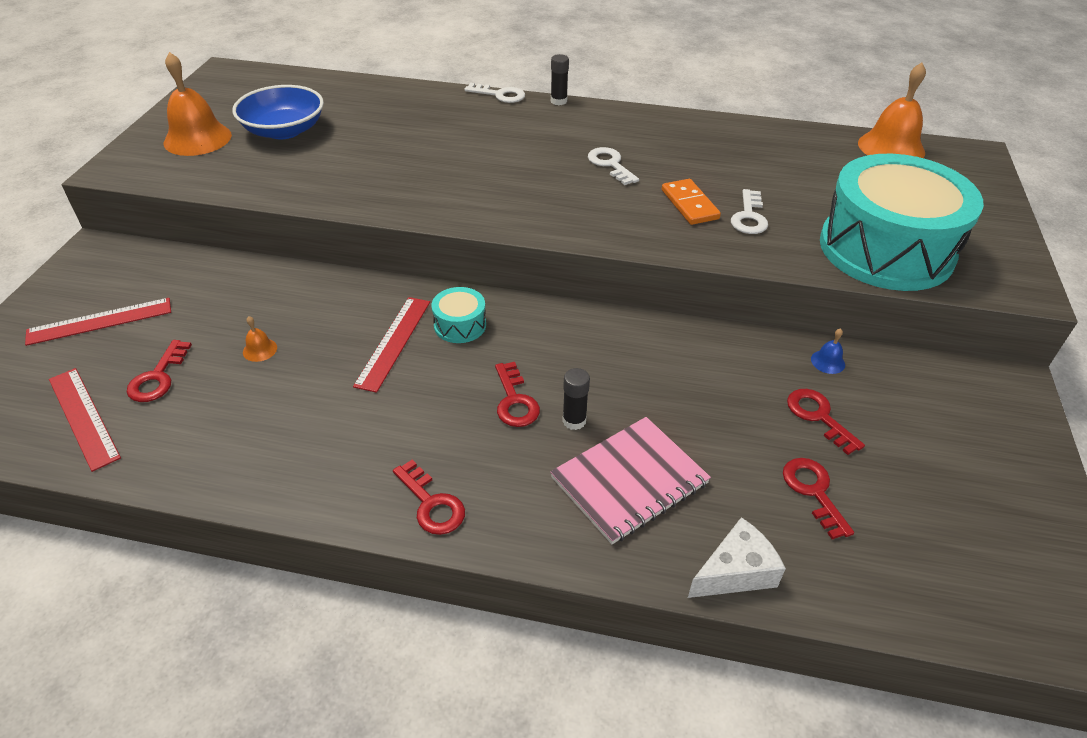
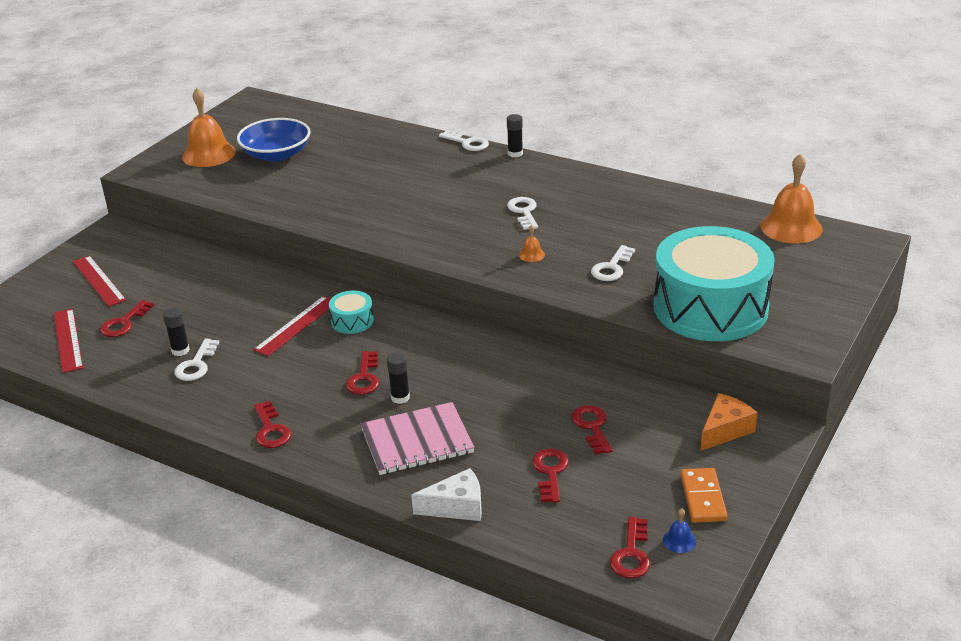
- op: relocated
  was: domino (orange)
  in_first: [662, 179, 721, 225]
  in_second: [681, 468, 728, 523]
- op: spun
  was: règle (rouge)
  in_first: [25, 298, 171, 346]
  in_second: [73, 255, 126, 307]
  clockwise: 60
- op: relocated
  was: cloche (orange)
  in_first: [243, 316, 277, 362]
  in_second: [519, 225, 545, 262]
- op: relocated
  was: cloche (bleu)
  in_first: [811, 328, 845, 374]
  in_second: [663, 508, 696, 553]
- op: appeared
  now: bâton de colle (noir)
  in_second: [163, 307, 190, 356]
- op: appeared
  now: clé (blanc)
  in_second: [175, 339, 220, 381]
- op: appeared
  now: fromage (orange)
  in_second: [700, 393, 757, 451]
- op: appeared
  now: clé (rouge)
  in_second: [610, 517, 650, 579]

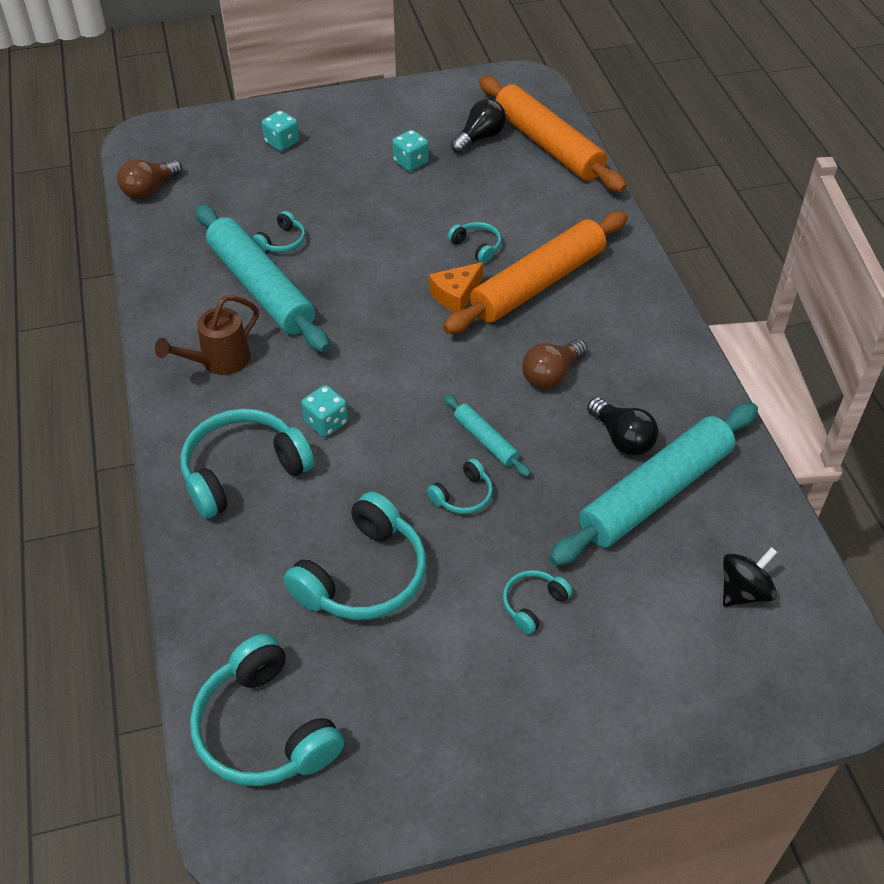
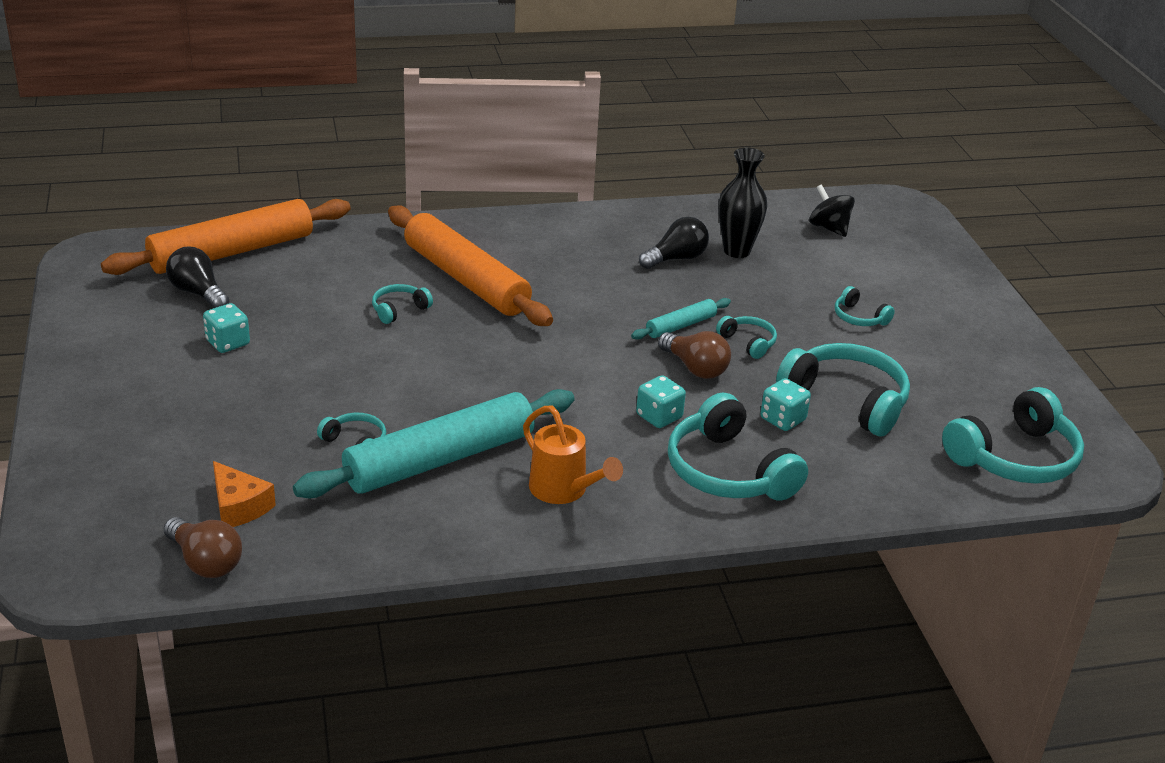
- op: relocated
  was: dé (turquoise)
  in_first: [262, 110, 299, 151]
  in_second: [760, 378, 811, 431]
- op: relocated
  was: fromage (orange)
  in_first: [429, 262, 483, 312]
  in_second: [213, 461, 276, 527]
- op: colour
  was: arrosoir (marron)
  now: arrosoir (orange)
  in_first: [155, 295, 259, 375]
  in_second: [523, 406, 623, 504]
- op: relocated
  was: ampoule (marron)
  in_first: [522, 339, 588, 389]
  in_second: [658, 331, 731, 379]
- op: exchanged
  was: rouleau à pâtisserie (turquoise)
  now: vase (noir)
  in_first: [549, 403, 758, 566]
  in_second: [718, 148, 767, 258]

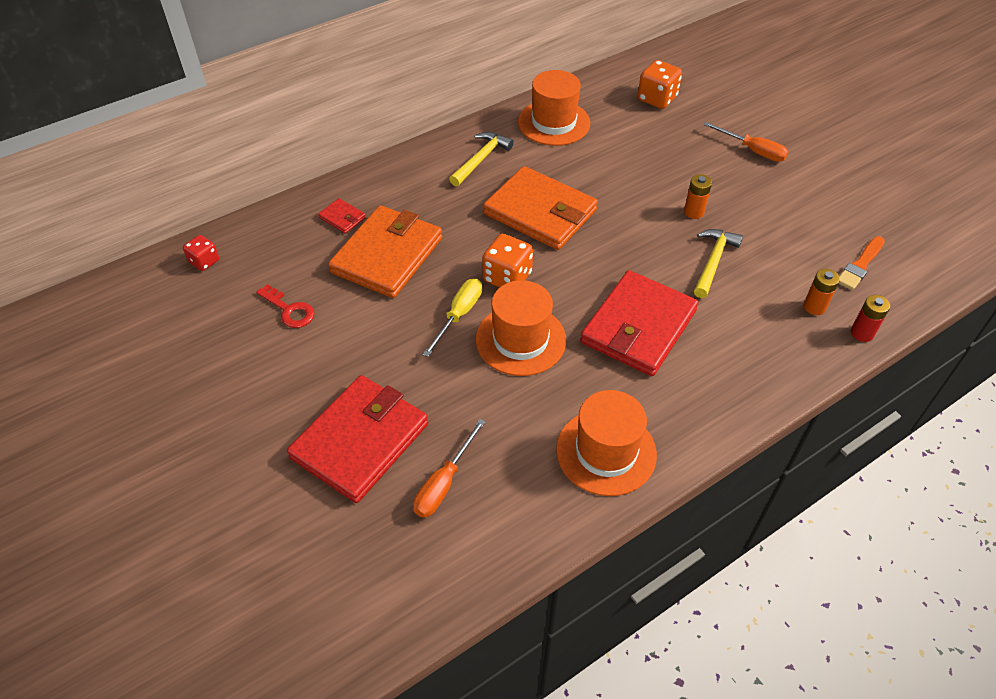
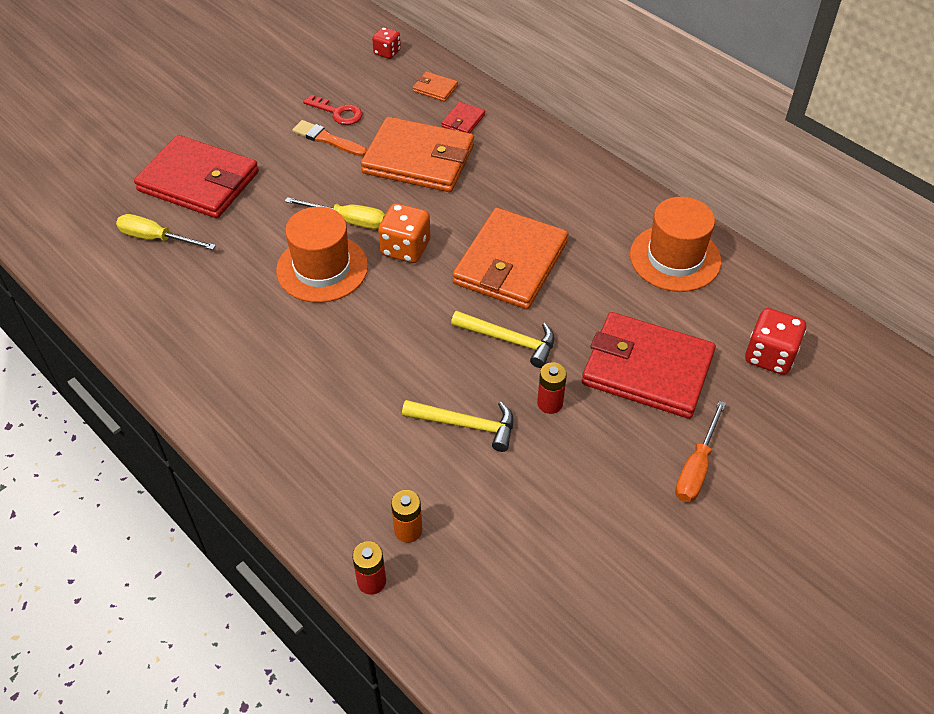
- op: colour
  was: dé (orange)
  now: dé (rouge)
  in_first: [638, 60, 682, 109]
  in_second: [745, 308, 806, 375]
- op: relocated
  was: marteau (jaune)
  in_first: [449, 132, 514, 187]
  in_second: [451, 311, 554, 368]
- op: colour
  was: pile (orange)
  now: pile (rouge)
  in_first: [684, 174, 712, 219]
  in_second: [537, 362, 567, 414]
- op: relocated
  was: pinceau (orange)
  in_first: [839, 236, 885, 290]
  in_second: [292, 120, 367, 156]
- op: relocated
  was: portefeuille (rouge)
  in_first: [580, 270, 699, 376]
  in_second: [582, 312, 716, 419]
- op: spun
  was: clé (rouge)
  in_first: [256, 284, 315, 328]
  in_second: [303, 95, 362, 125]
  clockwise: -90
- op: missing
  was: chapeau (orange)
  in_first: [556, 390, 657, 496]
- op: colour
  was: tournevis (orange)
  now: tournevis (jaune)
  in_first: [413, 419, 486, 518]
  in_second: [116, 214, 216, 250]
- op: appeared
  now: portefeuille (orange)
  in_second: [413, 71, 458, 102]

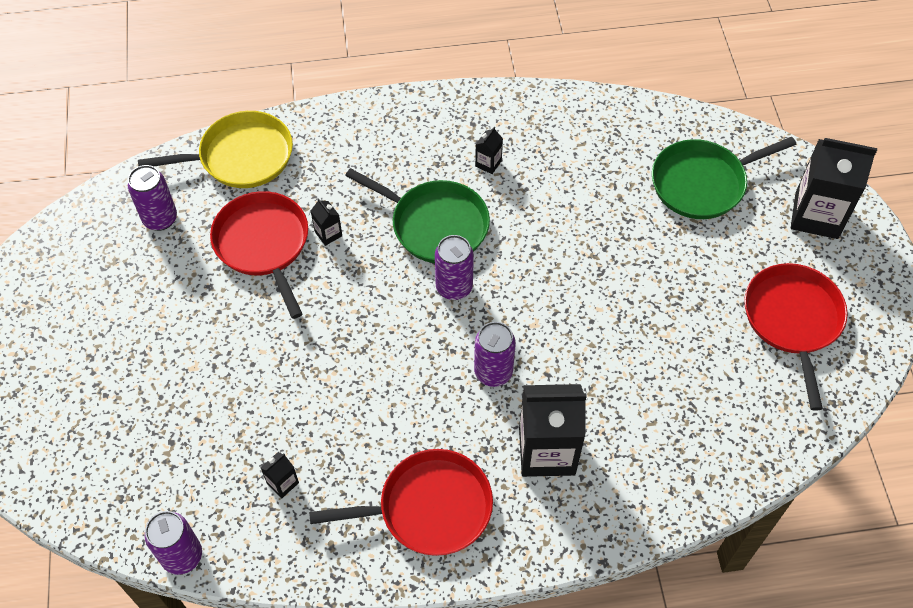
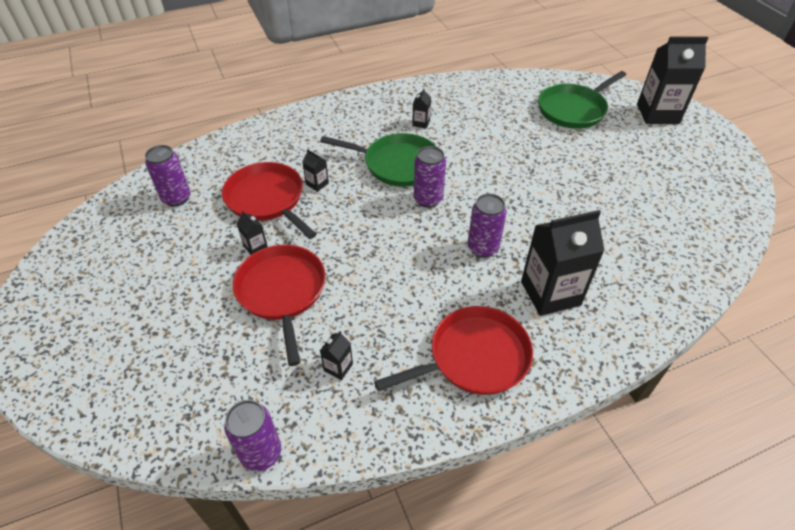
- op: missing
  was: poêle (jaune)
  in_first: [138, 111, 293, 188]
- op: relocated
  was: poêle (rouge)
  in_first: [744, 263, 848, 411]
  in_second: [233, 245, 326, 366]
- op: appeared
  now: brique de lait (noir)
  in_second: [236, 211, 268, 255]

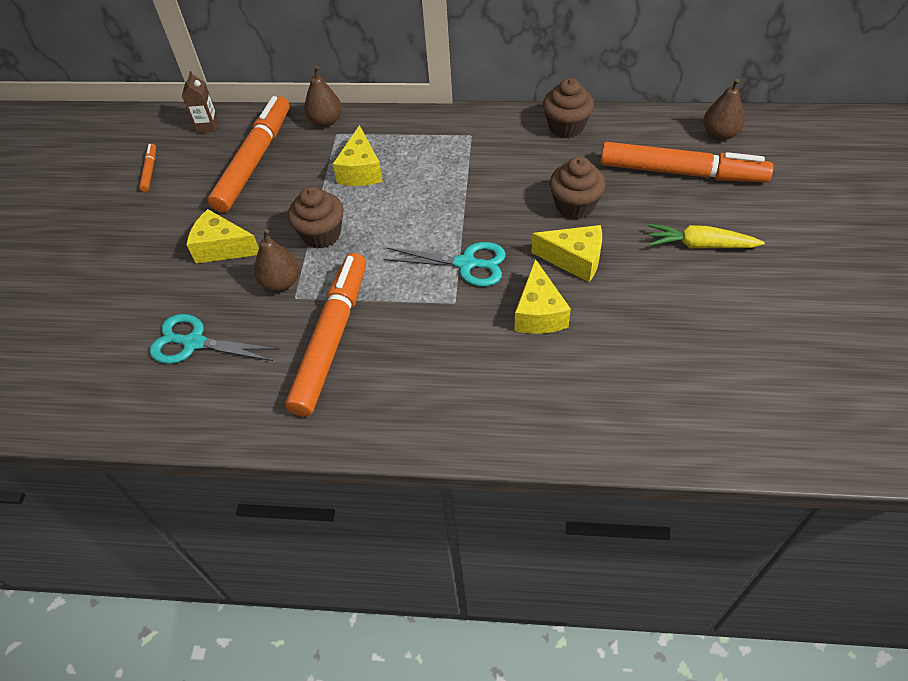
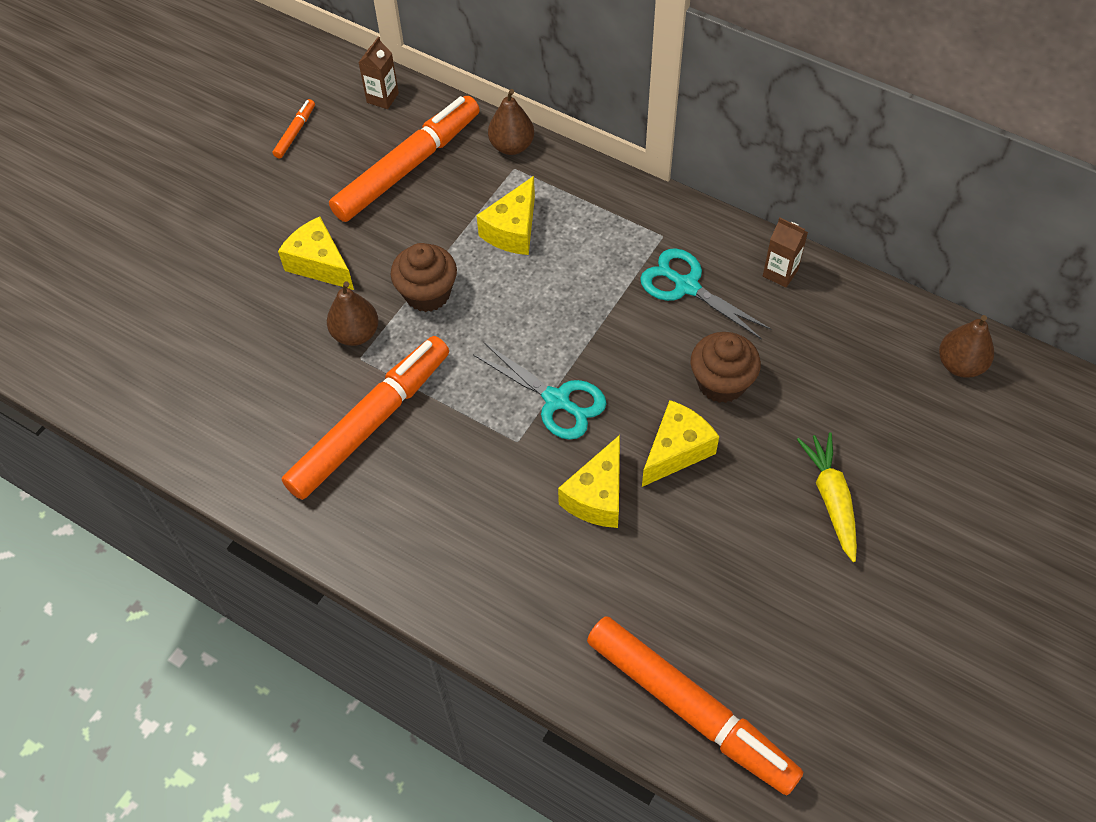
- op: exchanged
  was: muffin (marron)
  now: brique de lait (marron)
  in_first: [543, 78, 594, 138]
  in_second: [763, 218, 808, 287]
- op: relocated
  was: feutre (orange)
  in_first: [601, 142, 774, 182]
  in_second: [587, 616, 803, 795]
- op: spun
  was: carotte (jaune)
  in_first: [648, 224, 765, 248]
  in_second: [797, 432, 857, 562]
  clockwise: 45
- op: spun
  was: fromage (jaune)
  in_first: [532, 225, 602, 282]
  in_second: [642, 400, 719, 487]
  clockwise: -90
- op: relocated
  was: ciseaux (turquoise)
  in_first: [149, 314, 279, 364]
  in_second: [640, 248, 771, 340]

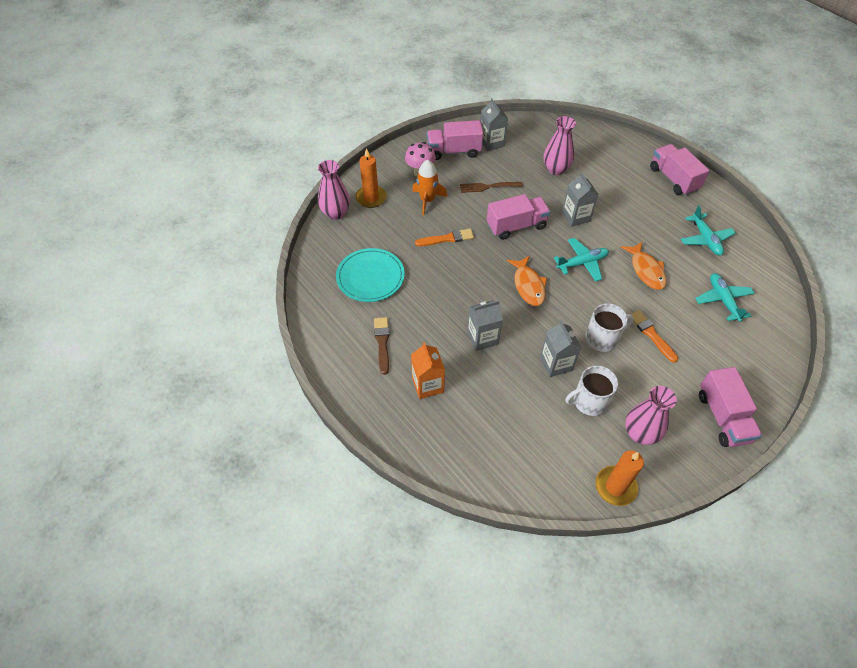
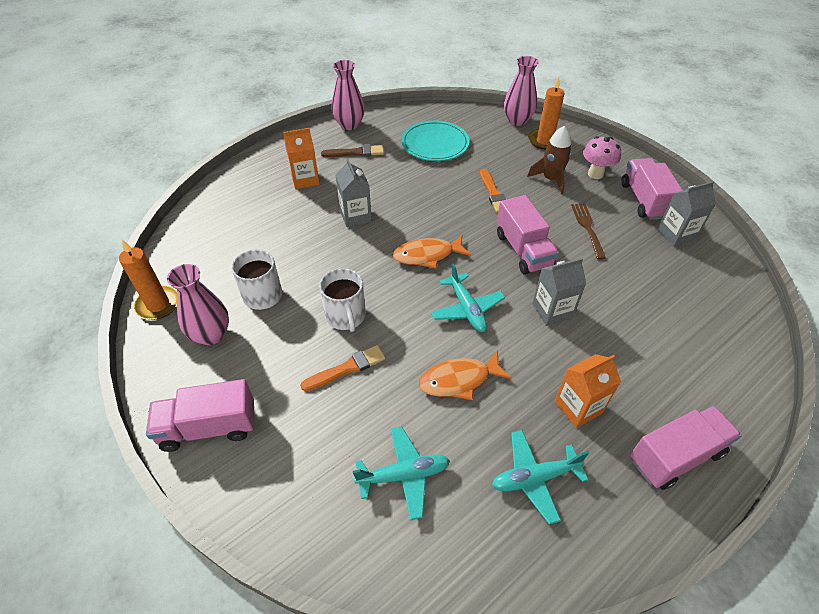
- op: relocated
  was: vase (rose)
  in_first: [544, 116, 576, 175]
  in_second: [332, 60, 365, 130]
- op: colour
  was: fusée (orange)
  now: fusée (marron)
  in_first: [412, 160, 447, 215]
  in_second: [527, 126, 572, 194]
- op: missing
  was: brique de lait (gris)
  in_first: [540, 320, 581, 377]
- op: appeared
  now: brique de lait (orange)
  in_second: [554, 354, 621, 428]

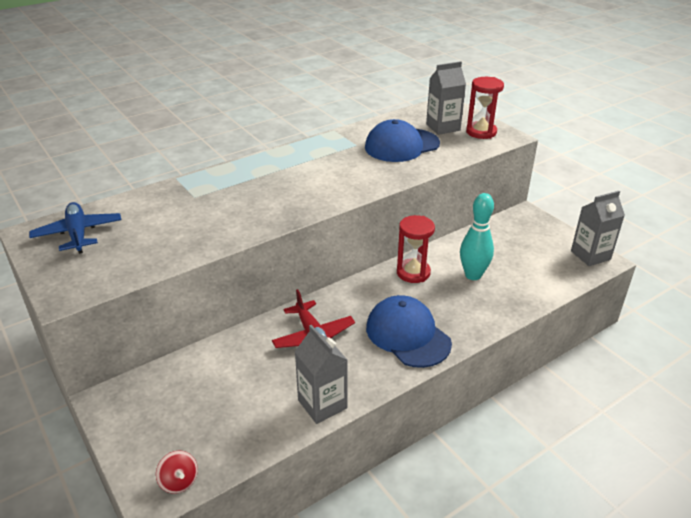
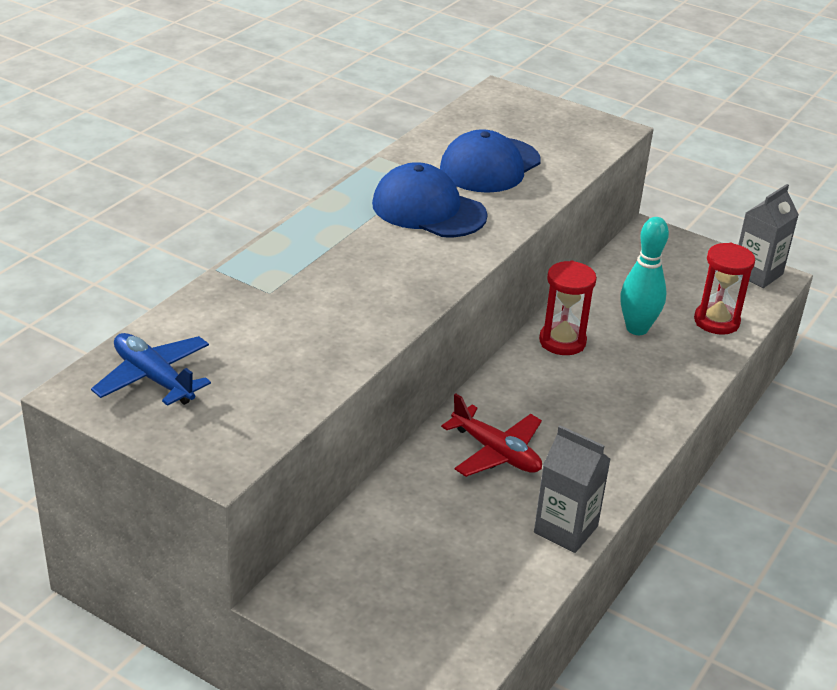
- op: missing
  was: brique de lait (gris)
  in_first: [426, 61, 466, 135]
- op: relocated
  was: sablier (rouge)
  in_first: [466, 77, 504, 139]
  in_second: [694, 243, 755, 335]
- op: relocated
  was: casquette (bleu)
  in_first: [366, 295, 452, 368]
  in_second: [372, 162, 488, 237]
- op: missing
  was: toupie (rouge)
  in_first: [156, 451, 198, 494]

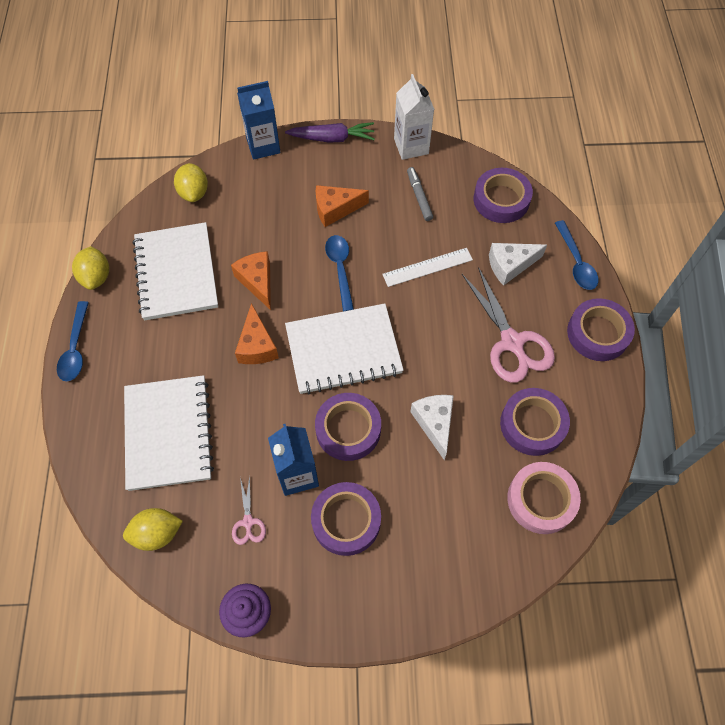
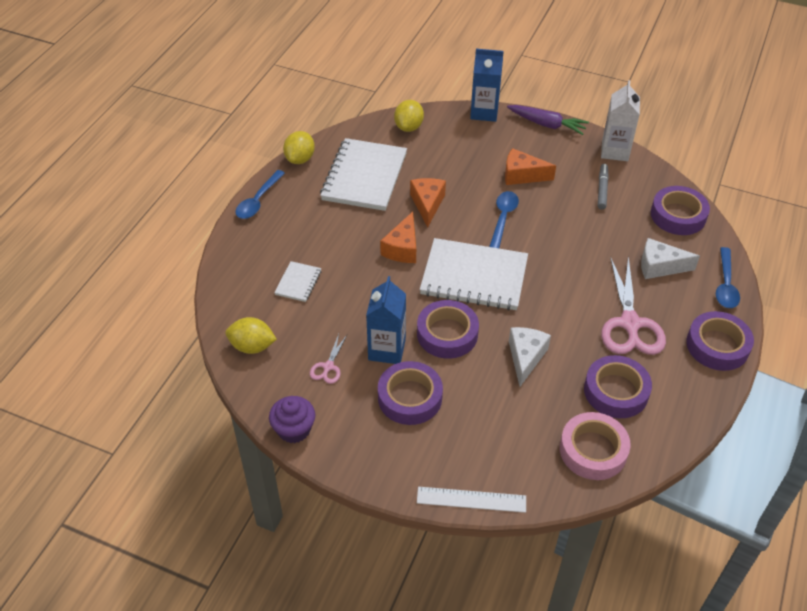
- op: relocated
  was: règle (blanc)
  in_first: [382, 248, 473, 287]
  in_second: [417, 487, 526, 513]
- op: size
  was: carnet (blanc)
  in_first: [124, 375, 214, 491]
  in_second: [274, 261, 321, 302]
  ratio: 0.46

